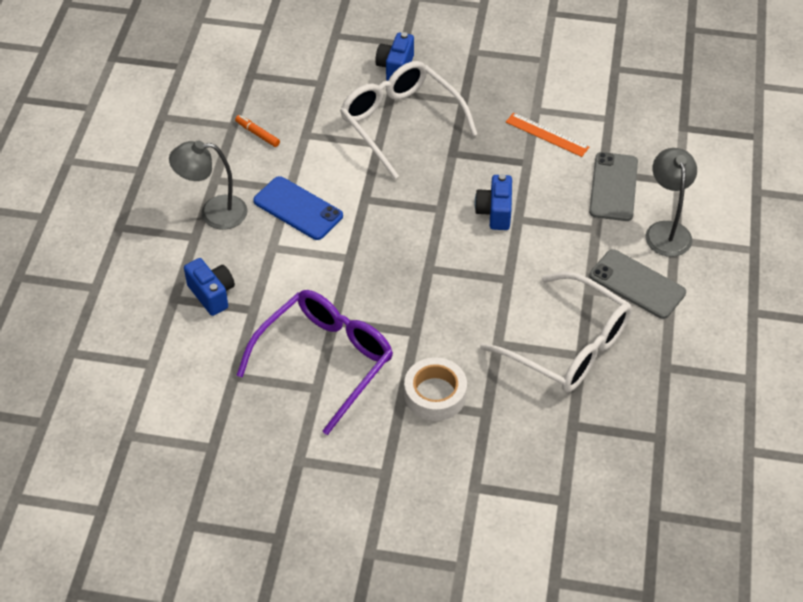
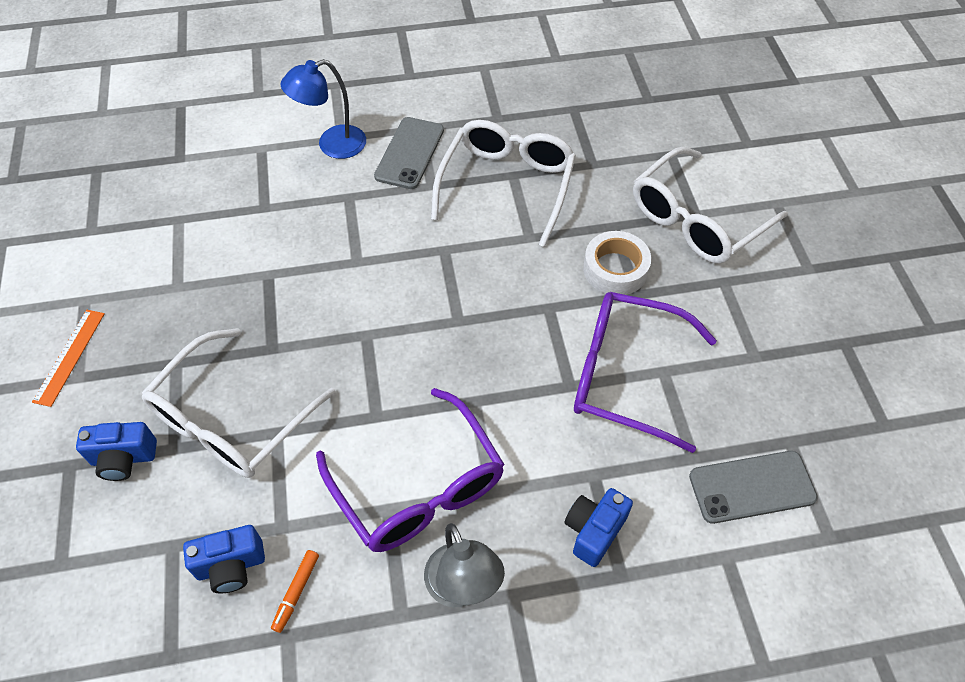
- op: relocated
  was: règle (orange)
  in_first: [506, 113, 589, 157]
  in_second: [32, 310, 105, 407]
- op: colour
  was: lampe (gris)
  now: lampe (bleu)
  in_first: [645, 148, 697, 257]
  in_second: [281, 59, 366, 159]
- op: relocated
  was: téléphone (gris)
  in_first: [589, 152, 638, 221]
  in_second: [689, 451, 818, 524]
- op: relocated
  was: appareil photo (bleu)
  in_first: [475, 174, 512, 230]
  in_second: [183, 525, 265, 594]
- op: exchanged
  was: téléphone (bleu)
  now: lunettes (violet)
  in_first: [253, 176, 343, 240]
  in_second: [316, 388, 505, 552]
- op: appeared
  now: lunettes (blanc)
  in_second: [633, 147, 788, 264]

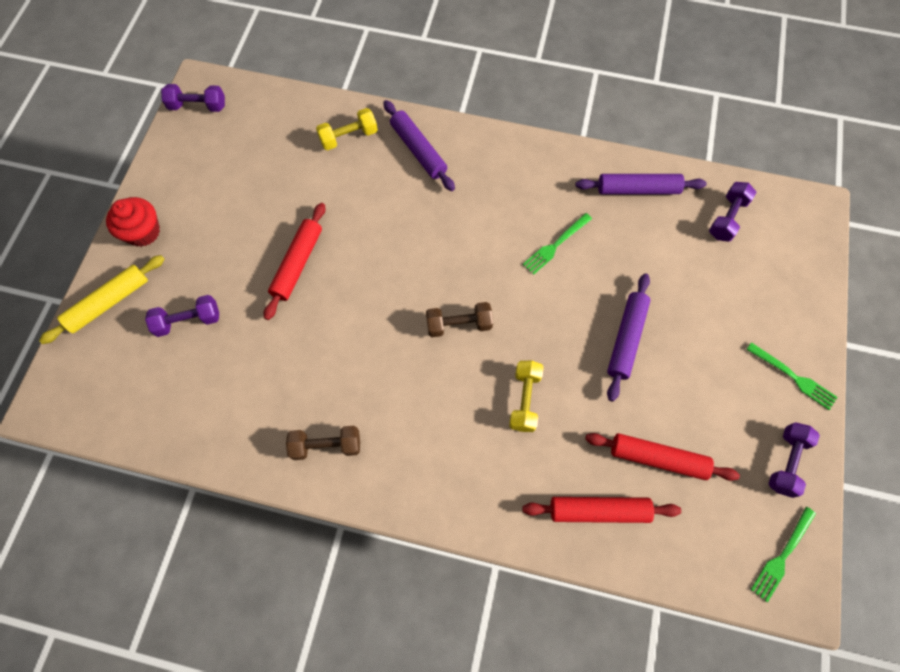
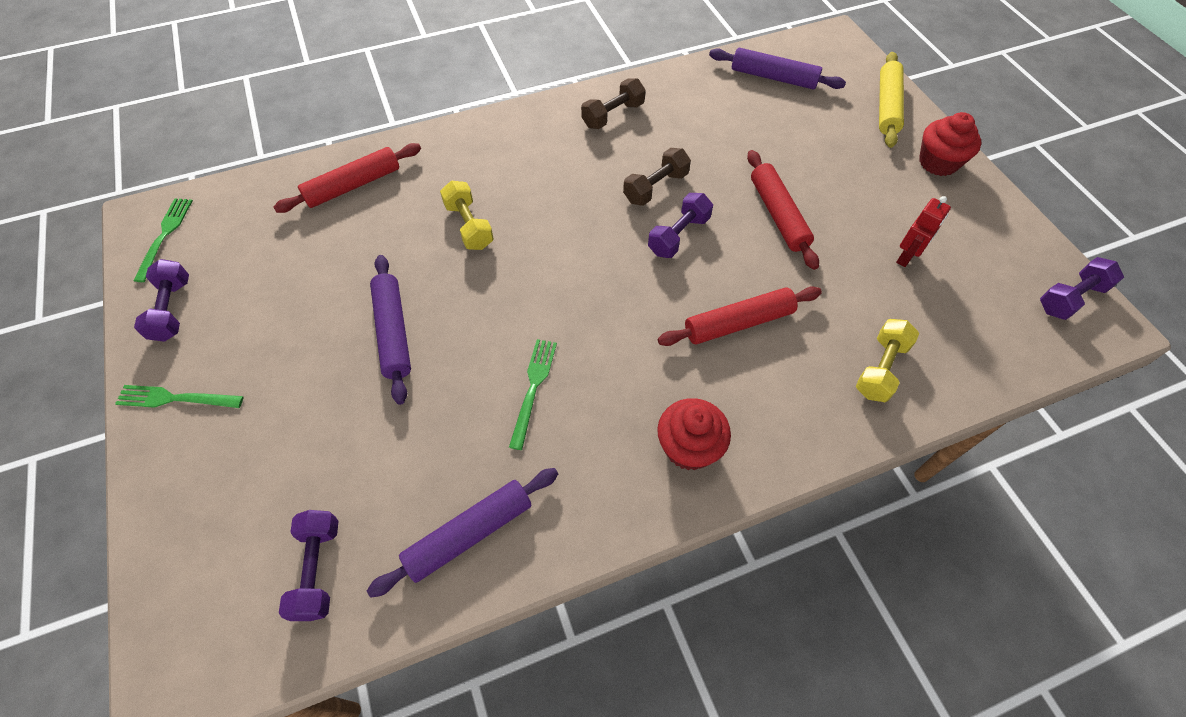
- op: relocated
  was: rouleau à pâtisserie (violet)
  in_first: [383, 100, 455, 191]
  in_second: [709, 48, 846, 89]
- op: relocated
  was: haltère (violet)
  in_first: [145, 295, 219, 337]
  in_second: [648, 193, 713, 258]
- op: relocated
  was: haltère (marron)
  in_first: [426, 302, 493, 337]
  in_second: [623, 148, 691, 206]
- op: relocated
  was: rouleau à pâtisserie (rouge)
  in_first: [585, 433, 740, 481]
  in_second: [658, 286, 822, 346]
- op: appeared
  now: robot (rouge)
  in_second: [896, 196, 951, 267]
- op: appeared
  now: muffin (rouge)
  in_second: [657, 398, 731, 470]

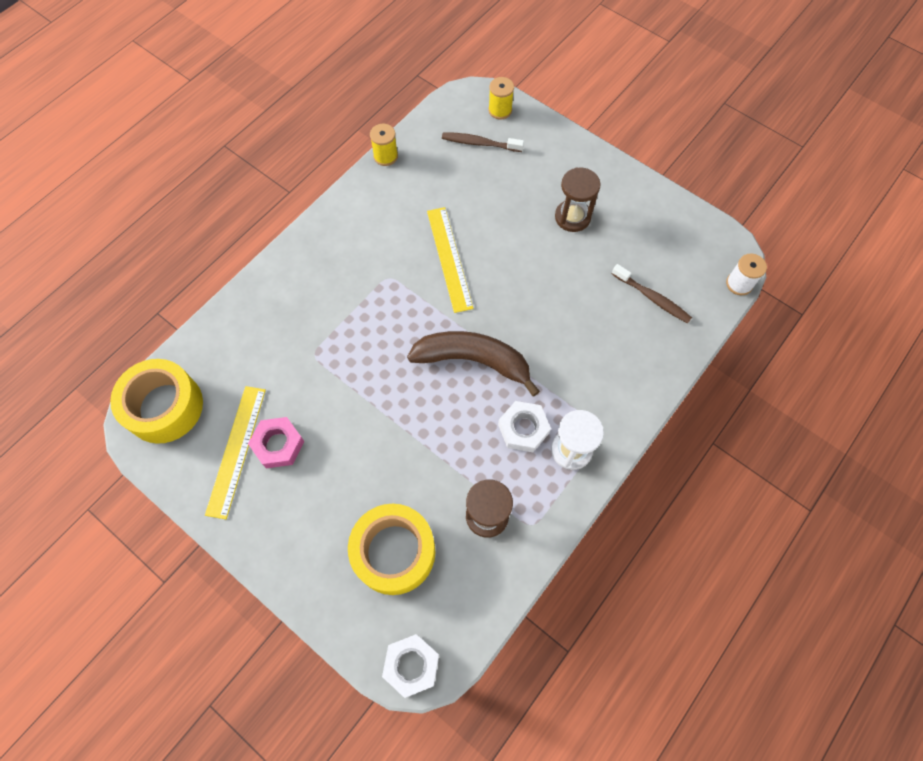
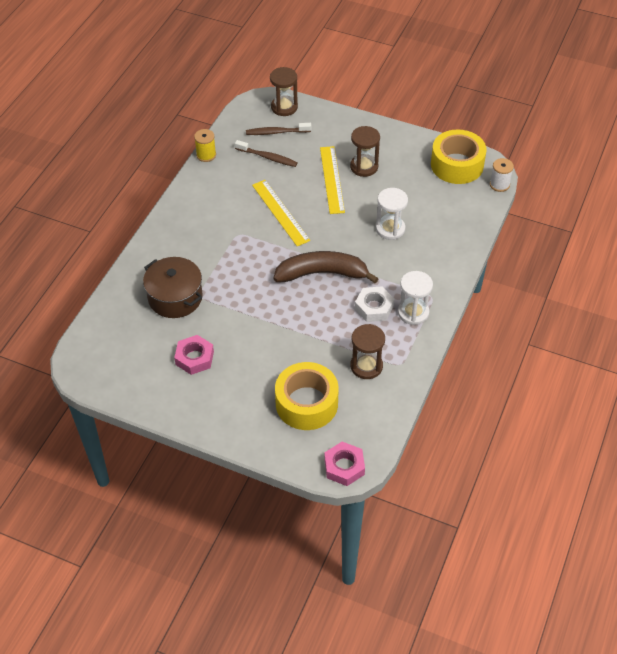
- op: exchanged
  was: bobine (jaune)
  now: sablier (marron)
  in_first: [488, 77, 514, 119]
  in_second: [270, 67, 298, 116]
- op: relocated
  was: brosse à dents (marron)
  in_first: [612, 264, 692, 323]
  in_second: [235, 140, 298, 167]
- op: relocated
  was: ruban adhésif (jaune)
  in_first: [110, 359, 203, 444]
  in_second: [431, 130, 487, 184]
- op: relocated
  was: règle (jaune)
  in_first: [205, 386, 266, 519]
  in_second: [320, 146, 345, 214]
- op: colour
  was: écrou (blanc)
  now: écrou (rose)
  in_first: [382, 634, 439, 698]
  in_second: [324, 442, 365, 486]
- op: appeared
  now: sablier (blanc)
  in_second: [376, 188, 408, 240]
- op: appeared
  now: marmite (marron)
  in_second: [143, 257, 203, 318]

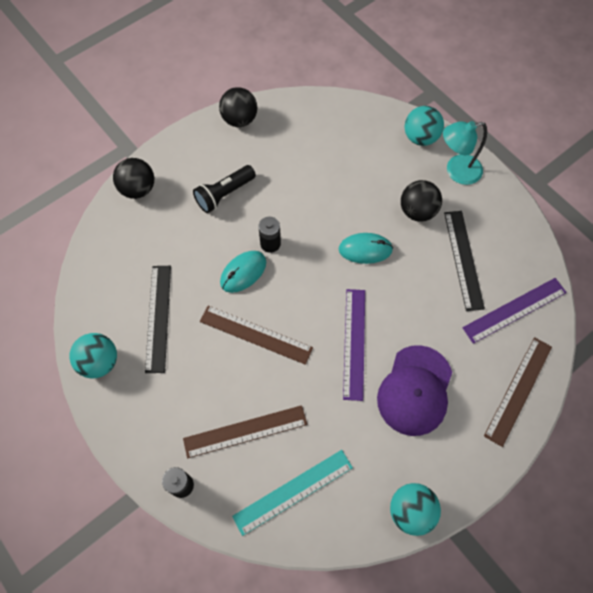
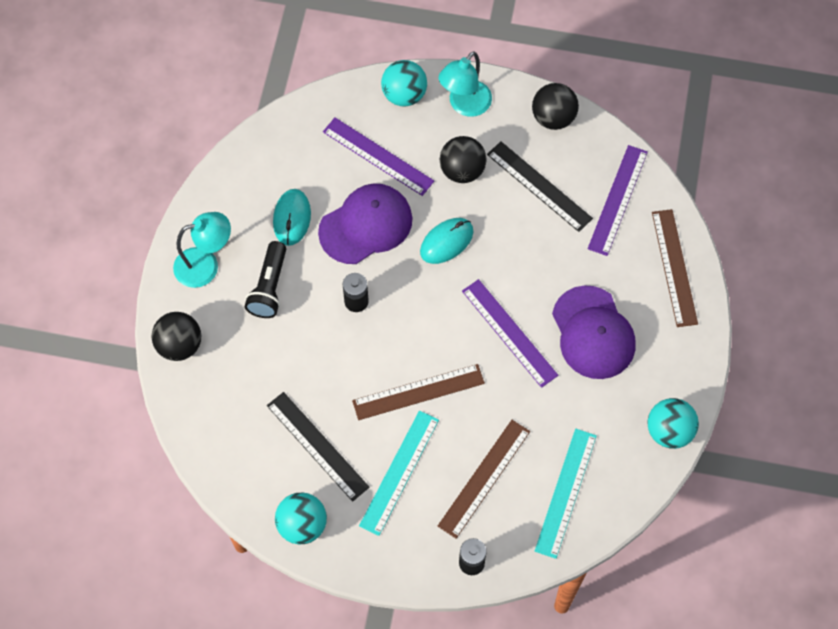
- op: relocated
  was: balle (noir)
  in_first: [219, 87, 257, 127]
  in_second: [532, 83, 579, 130]
- op: relocated
  was: souris (turquoise)
  in_first: [220, 251, 266, 293]
  in_second: [273, 189, 311, 246]
- op: appeared
  now: règle (violet)
  in_second: [323, 118, 434, 196]
- op: appeared
  now: casquette (violet)
  in_second: [318, 184, 412, 264]
- op: appeared
  now: lampe (turquoise)
  in_second: [173, 212, 231, 288]
- op: appeared
  now: règle (turquoise)
  in_second: [359, 411, 439, 536]

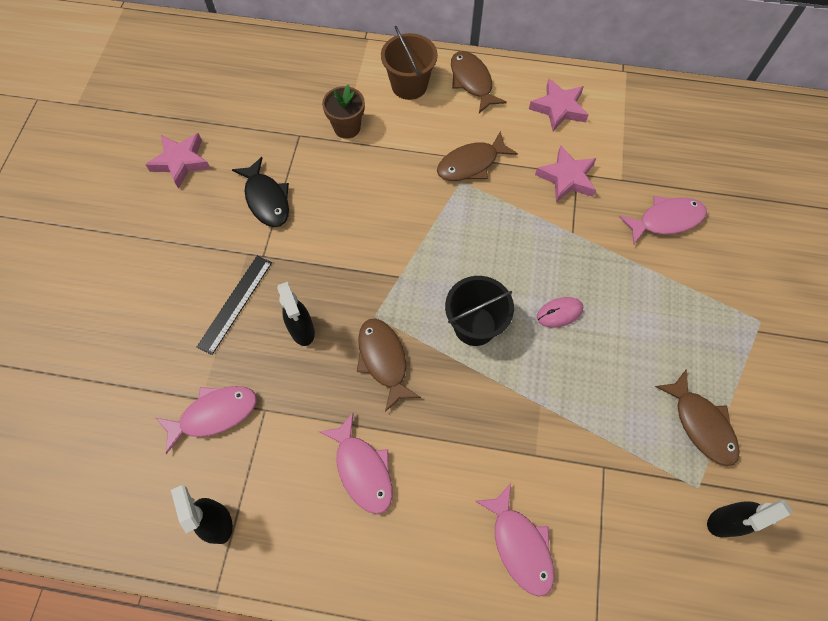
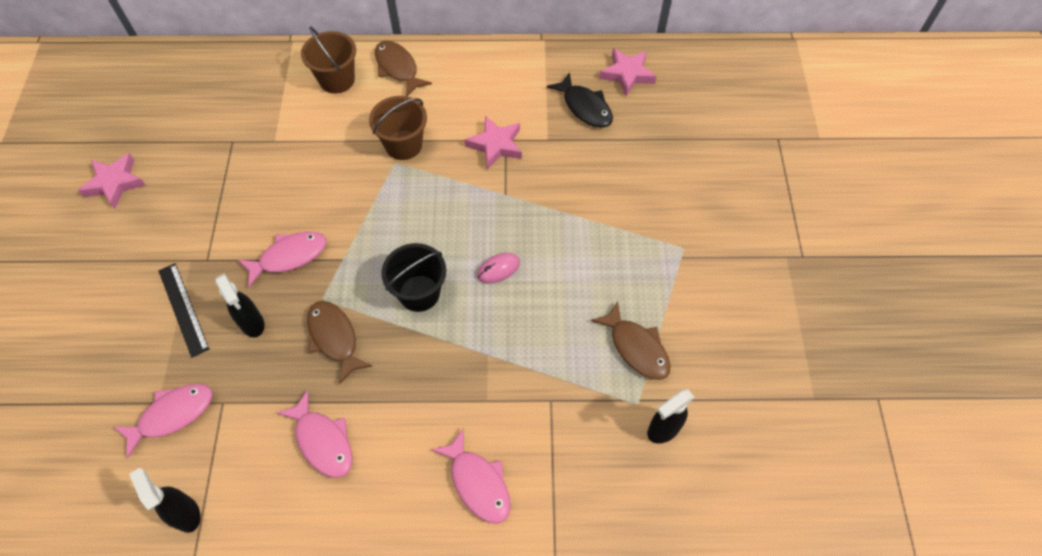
- op: relocated
  was: étoile (rose)
  in_first: [529, 79, 589, 131]
  in_second: [599, 48, 657, 96]
- op: missing
  was: pot de fleurs (marron)
  in_first: [322, 84, 365, 139]
- op: exchanged
  was: poisson (marron)
  now: seau (marron)
  in_first: [437, 131, 518, 181]
  in_second: [369, 96, 427, 160]
- op: relocated
  was: poisson (noir)
  in_first: [232, 157, 289, 227]
  in_second: [547, 72, 613, 128]
- op: relocated
  was: poisson (rose)
  in_first: [619, 196, 707, 244]
  in_second: [238, 232, 326, 287]
- op: spun
  was: règle (noir)
  in_first: [197, 256, 272, 355]
  in_second: [158, 263, 209, 358]
  clockwise: -45

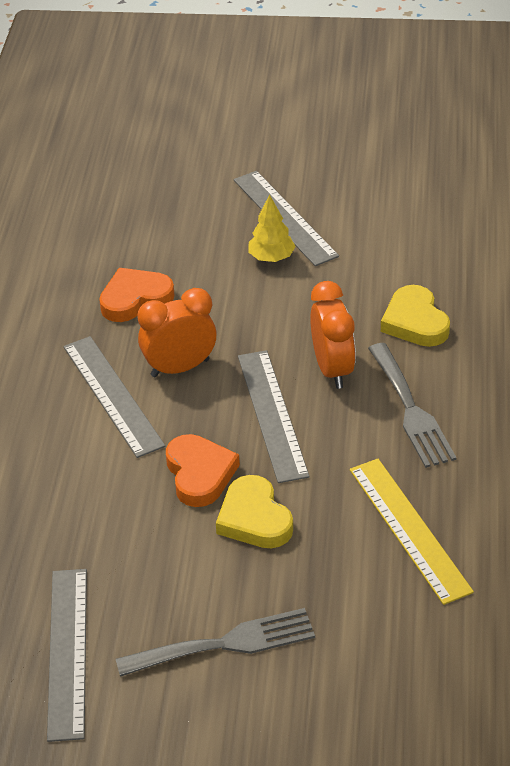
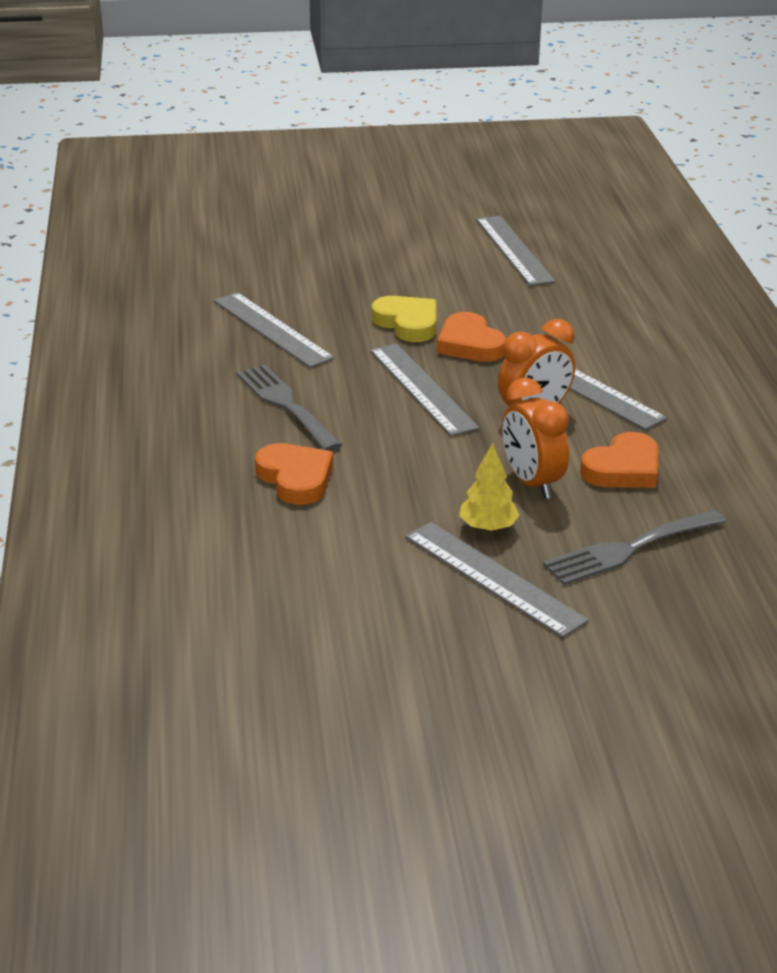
- op: relocated
  was: réveil (orange)
  in_first: [310, 281, 356, 389]
  in_second: [502, 378, 569, 499]
- op: colour
  was: cœur (jaune)
  now: cœur (orange)
  in_first: [381, 285, 450, 347]
  in_second: [255, 443, 333, 505]
- op: colour
  was: règle (jaune)
  now: règle (gris)
  in_first: [350, 459, 474, 605]
  in_second: [214, 292, 335, 368]
- op: relocated
  was: fourchette (gris)
  in_first: [116, 608, 315, 677]
  in_second: [543, 510, 726, 585]

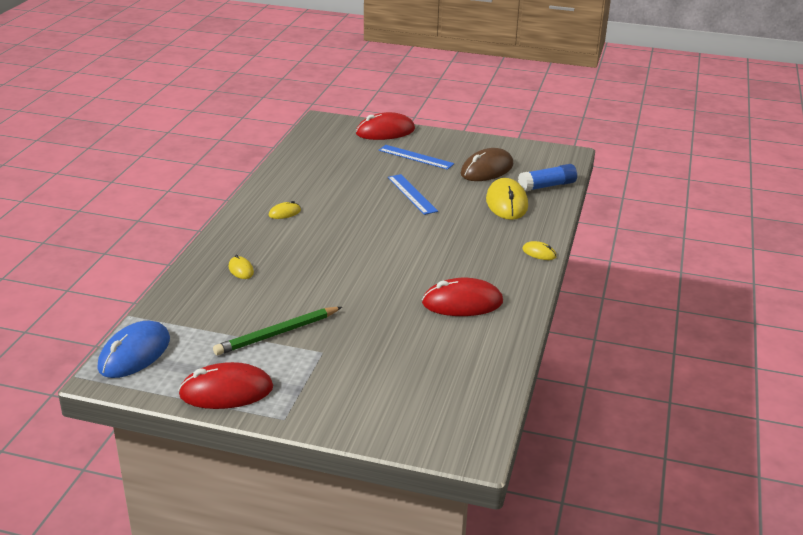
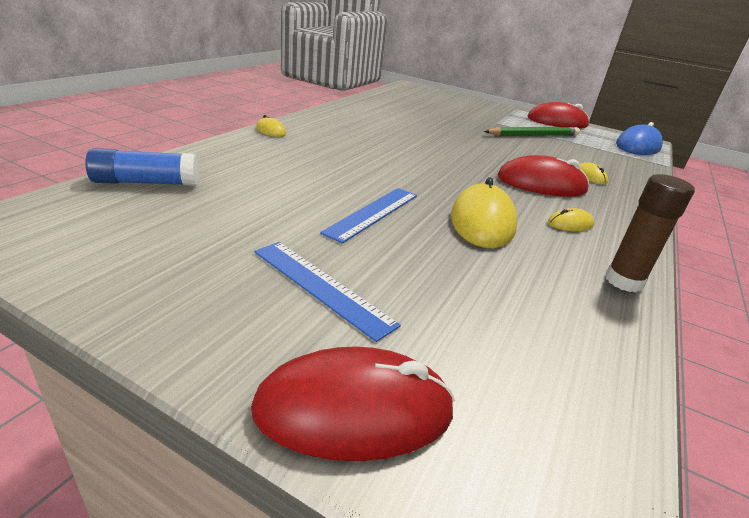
- op: missing
  was: souris (marron)
  in_first: [461, 148, 513, 181]
- op: spun
  was: règle (bleu)
  in_first: [388, 174, 438, 215]
  in_second: [320, 188, 417, 244]
  clockwise: 45
- op: relocated
  was: souris (jaune)
  in_first: [486, 178, 528, 220]
  in_second: [451, 177, 517, 248]
- op: relocated
  was: souris (rouge)
  in_first: [422, 278, 503, 316]
  in_second: [497, 155, 589, 197]
- op: appeared
  now: bâton de colle (marron)
  in_second: [605, 174, 695, 292]

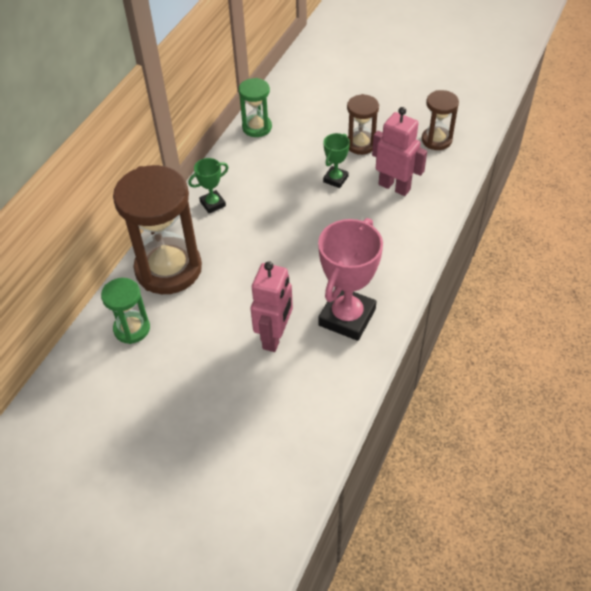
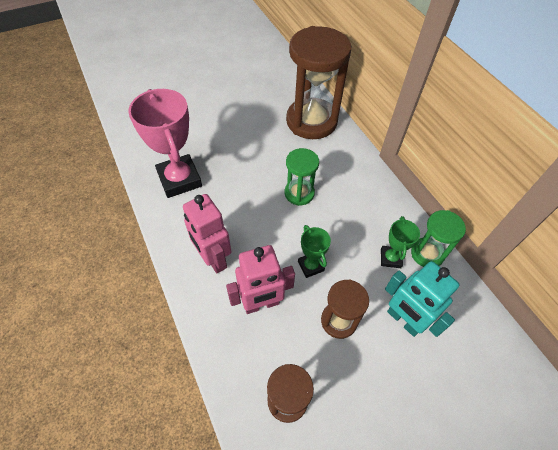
- op: relocated
  was: trophée (vert)
  in_first: [188, 158, 228, 213]
  in_second: [381, 216, 420, 268]
- op: relocated
  was: robot (rose)
  in_first: [250, 261, 293, 352]
  in_second: [183, 194, 232, 273]
- op: relocated
  was: sablier (vert)
  in_first: [101, 278, 150, 344]
  in_second: [285, 148, 319, 206]
- op: appeared
  now: robot (turquoise)
  in_second: [385, 261, 460, 337]

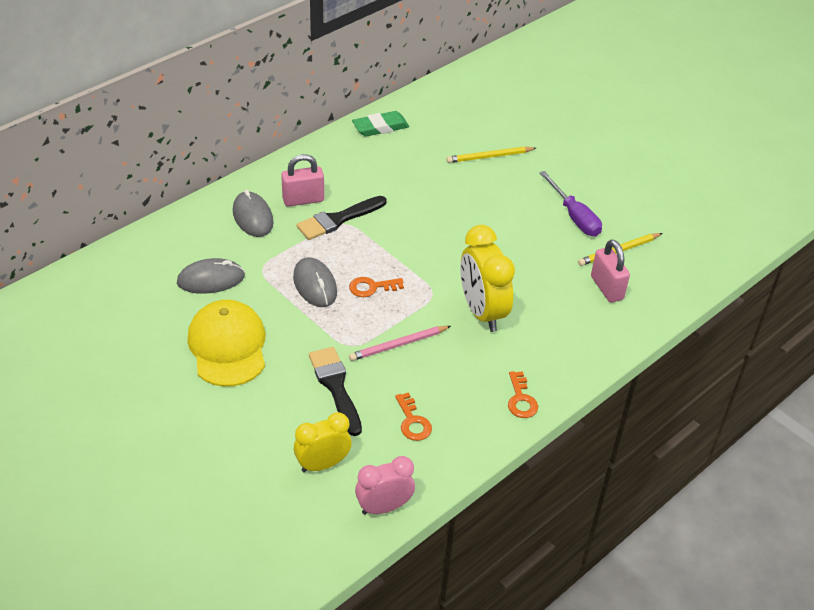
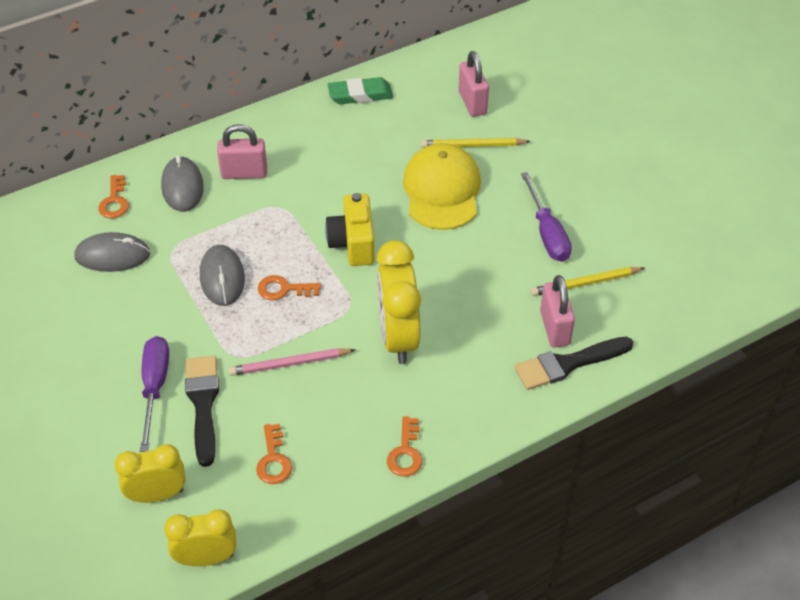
- op: relocated
  was: pinceau (noir)
  in_first: [296, 196, 387, 240]
  in_second: [514, 337, 633, 390]
- op: relocated
  was: casquette (jaune)
  in_first: [187, 300, 265, 387]
  in_second: [403, 143, 481, 230]
- op: colour
  was: réveil (rose)
  now: réveil (jaune)
  in_first: [355, 456, 415, 515]
  in_second: [164, 509, 236, 566]
- op: appeared
  now: cadenas (rose)
  in_second: [458, 51, 489, 117]
- op: appeared
  now: clé (orange)
  in_second: [98, 175, 129, 218]
- op: appeared
  now: appareil photo (jaune)
  in_second: [325, 193, 375, 266]
- op: appeared
  now: tournevis (violet)
  in_second: [140, 336, 169, 452]

